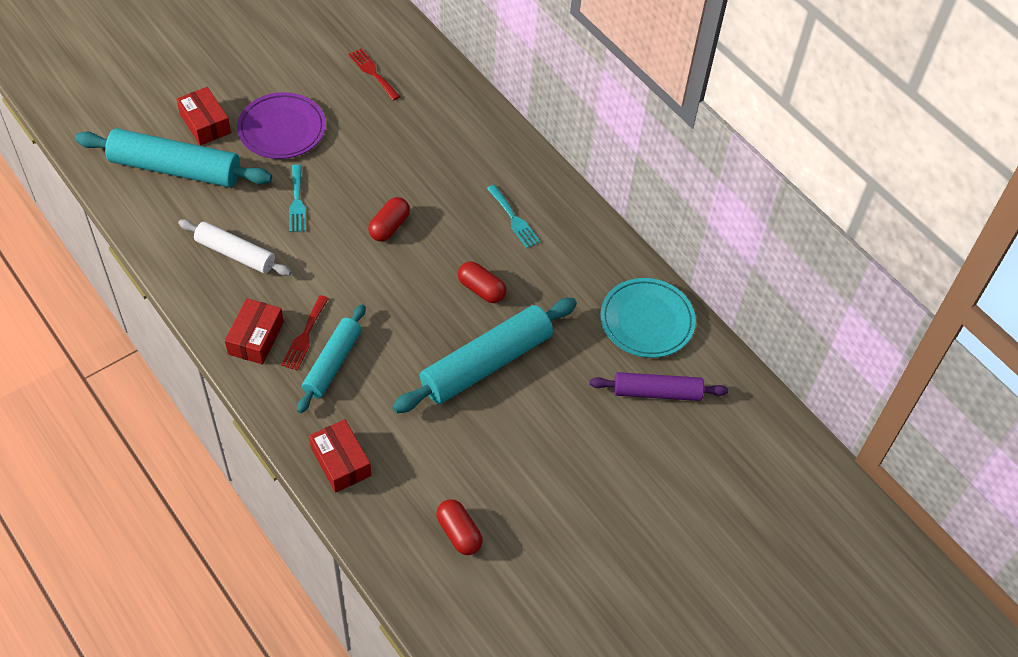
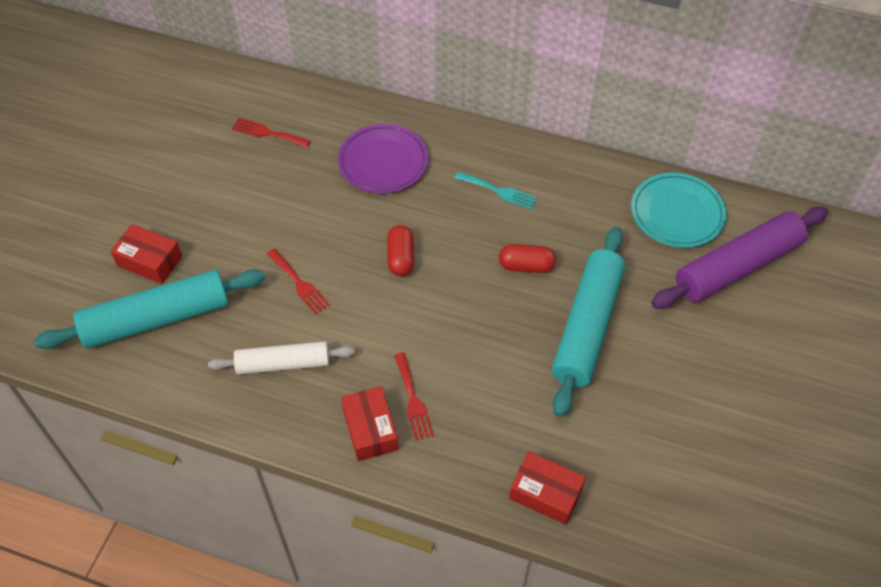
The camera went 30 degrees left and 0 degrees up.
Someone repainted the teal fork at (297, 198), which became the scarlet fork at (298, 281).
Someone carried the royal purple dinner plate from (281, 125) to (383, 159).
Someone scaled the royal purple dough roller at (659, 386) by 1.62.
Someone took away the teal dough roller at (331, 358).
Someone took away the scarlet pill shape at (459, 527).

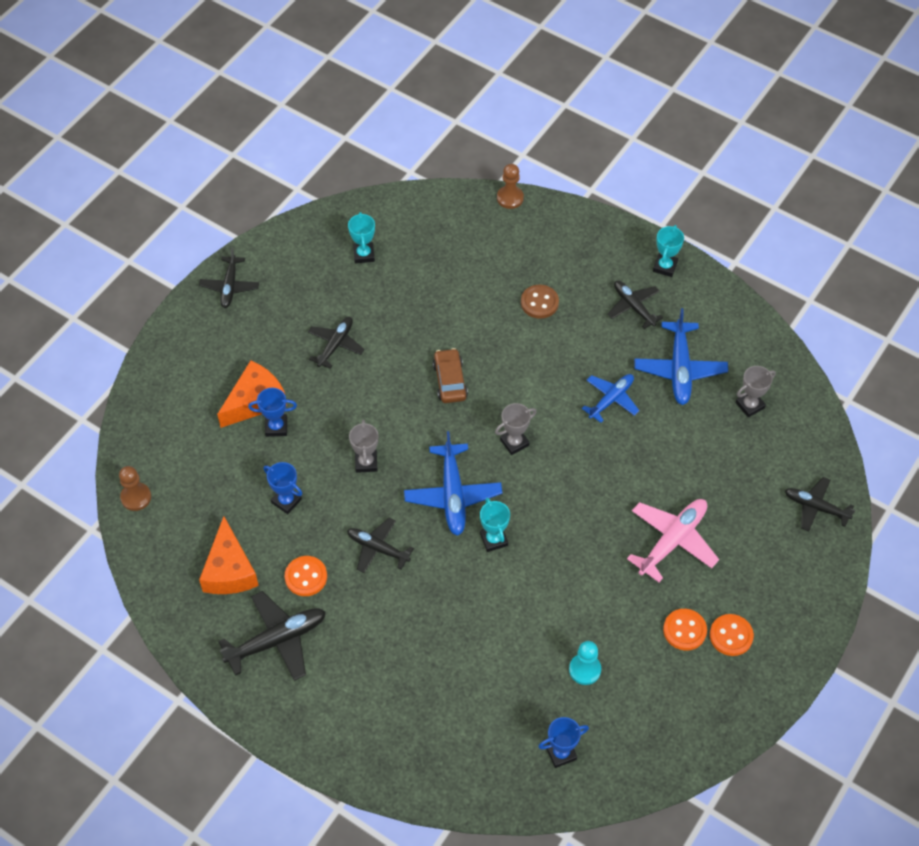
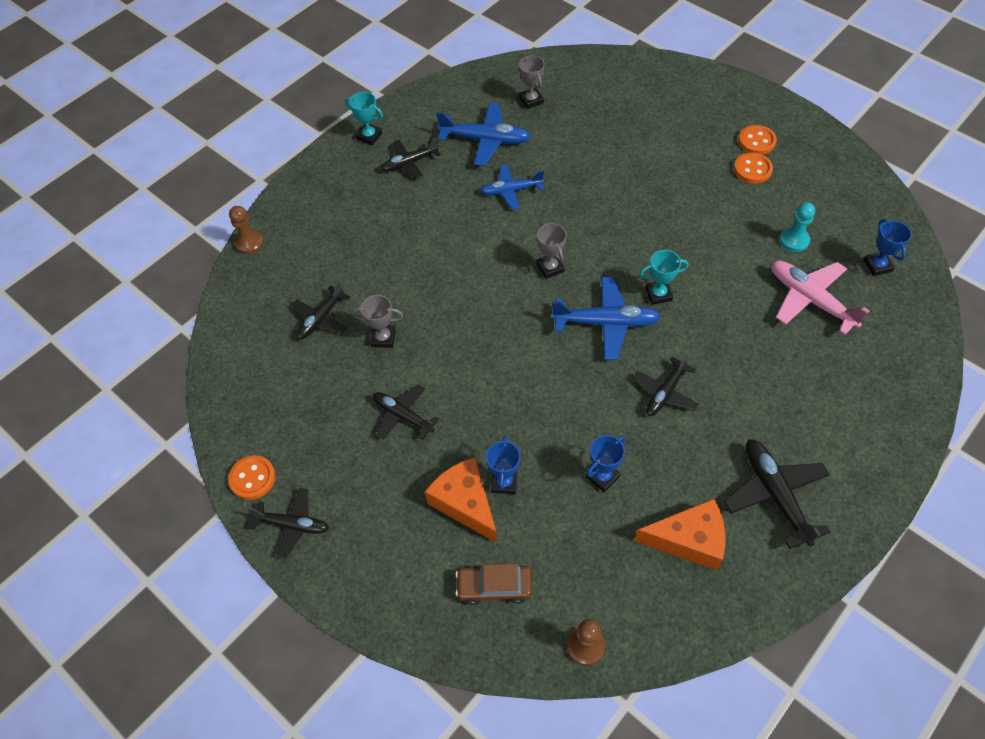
The camera went 80 degrees left and 0 degrees up.
Someone carried the orange button from (306, 576) to (252, 477).
Someone carried the jet-black plane from (820, 504) to (321, 310).
Someone carried the grey trophy from (364, 446) to (377, 321).
Someone carried the dark brown automobile from (450, 375) to (493, 584).
Someone rotated the blue plane at (610, 398) by 60 degrees counterclockwise.
Someone carried the rosy plane from (673, 540) to (820, 298).
Someone took away the teal trophy at (361, 237).
Someone took away the dark brown button at (540, 302).

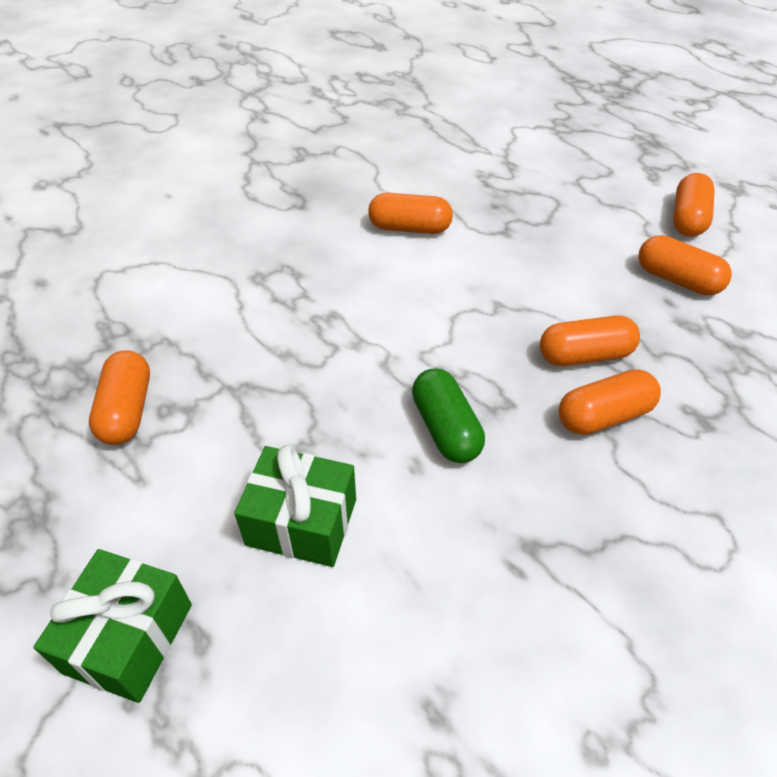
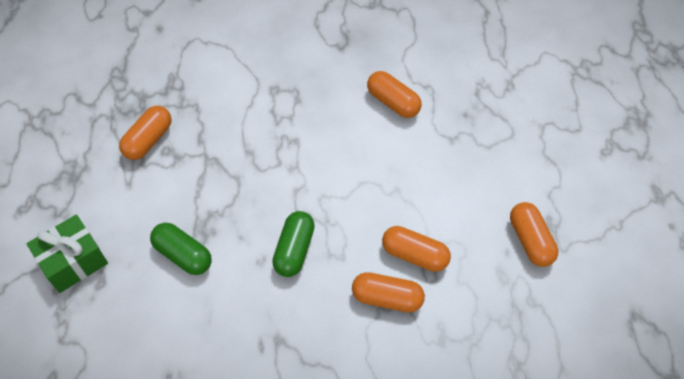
The camera went 35 degrees right and 10 degrees up.
Someone swapped the green wrapped gift at (295, 506) for the green pill shape at (181, 249).
Someone took away the orange pill shape at (694, 205).

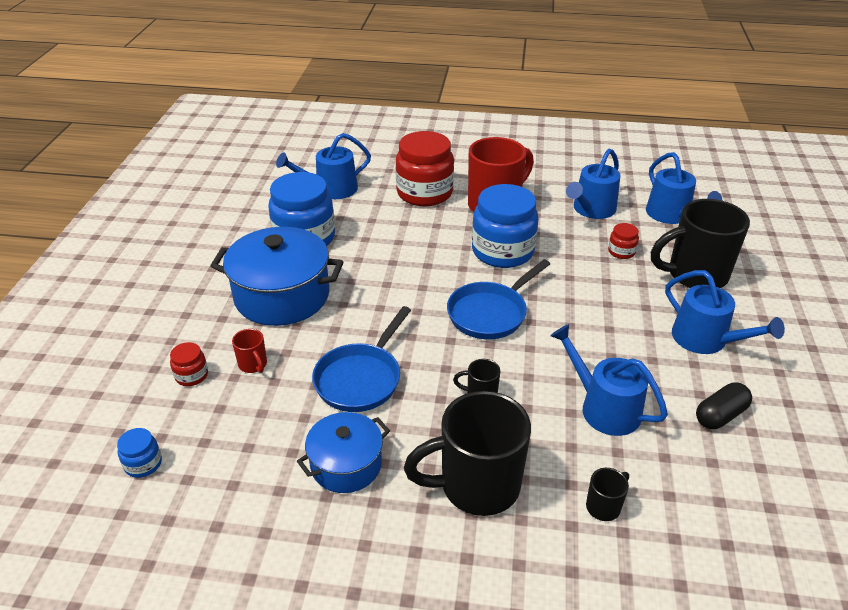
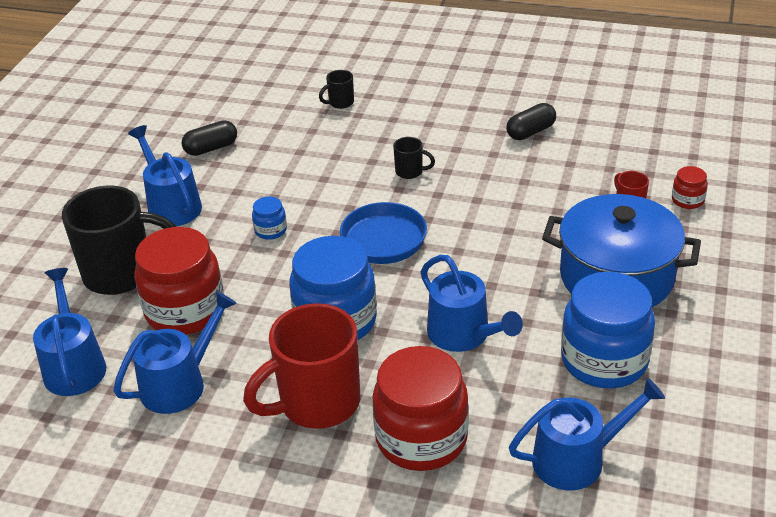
The camera went 170 degrees left and 0 degrees up.
Someone scaled the scarlet preserve jar at (623, 241) by 2.29.
Someone carried the blue preserve jar from (139, 453) to (269, 218).
Someone carried the blue watering pot from (609, 380) to (472, 303).
Someone swapped the blue pot at (343, 452) for the jet-black pill shape at (531, 121).
Someone took away the blue pan at (361, 359).
Someone took away the jet-black tea mug at (467, 453).

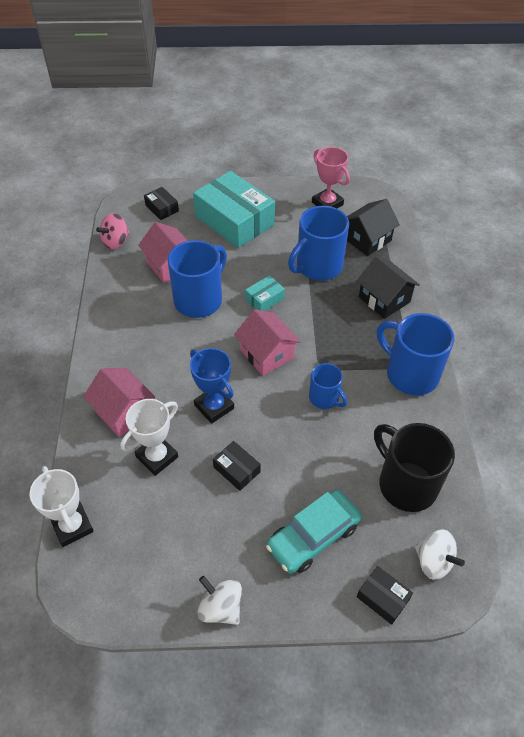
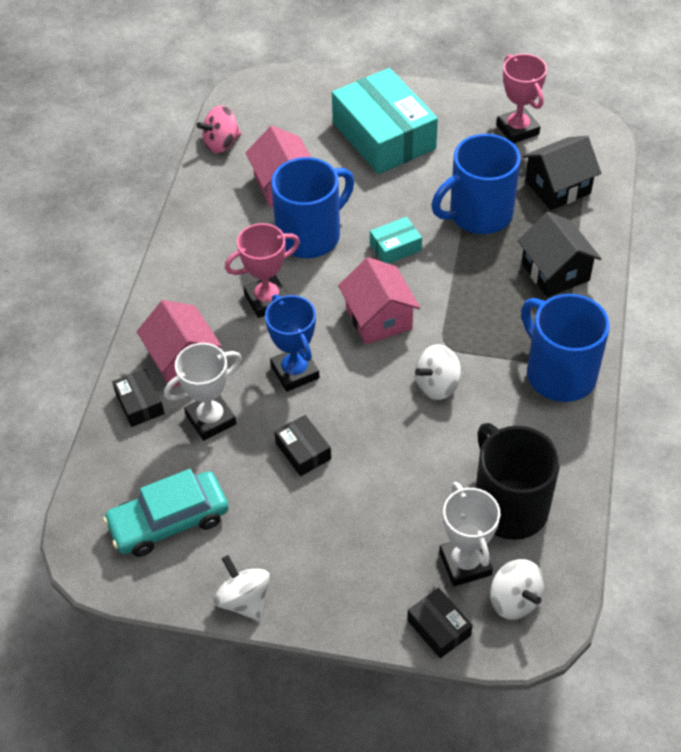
The camera went 15 degrees right and 0 degrees up.
Someone carried the teal automobile from (314, 532) to (165, 513).
Someone carried the jet-black package from (161, 203) to (138, 398).
Someone put down the rosy trophy at (262, 270).
Someone swapped the blue tea mug at (328, 386) for the pure white whirligig at (438, 372).
Someone carried the pure white trophy from (62, 506) to (469, 534).

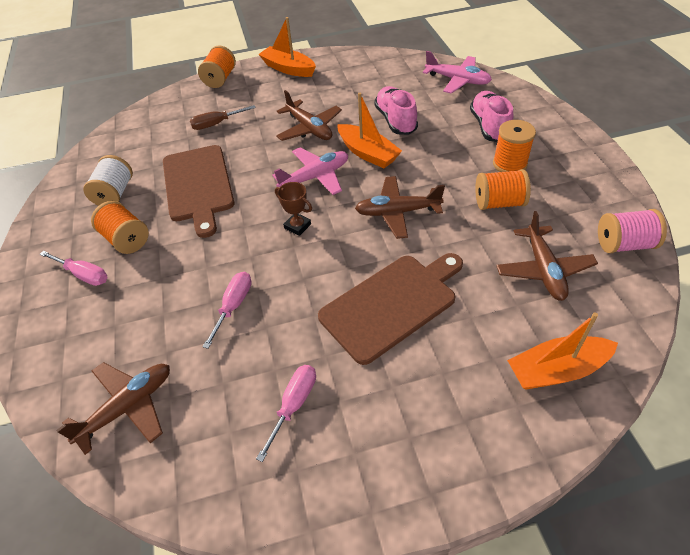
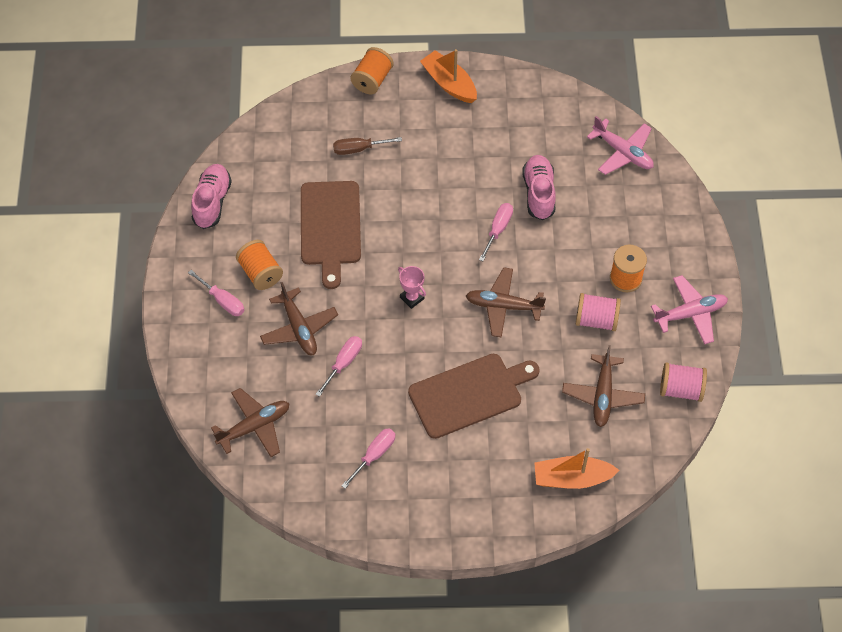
The camera went 10 degrees right and 10 degrees up.
Someone carried the rosy sneaker from (491, 116) to (211, 196).
Someone carried the dark brown plane from (309, 115) to (299, 318).
Someone repainted the dark brown trophy at (293, 209), which became the rosy trophy at (412, 287).
Someone swapped the orange boat at (369, 130) for the rosy hand screwdriver at (496, 232).
Someone repainted the orange spool at (503, 189), which became the rosy spool at (598, 312).
Someone carried the rosy plane from (310, 171) to (689, 309).
Someone took away the pure white spool at (108, 180).

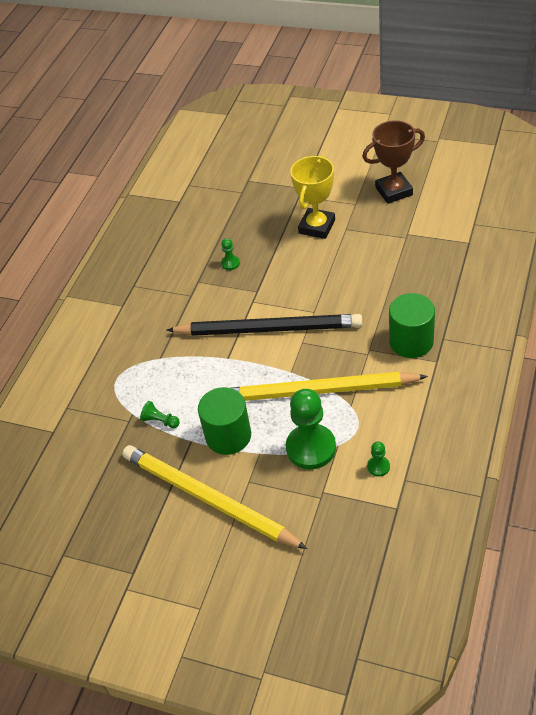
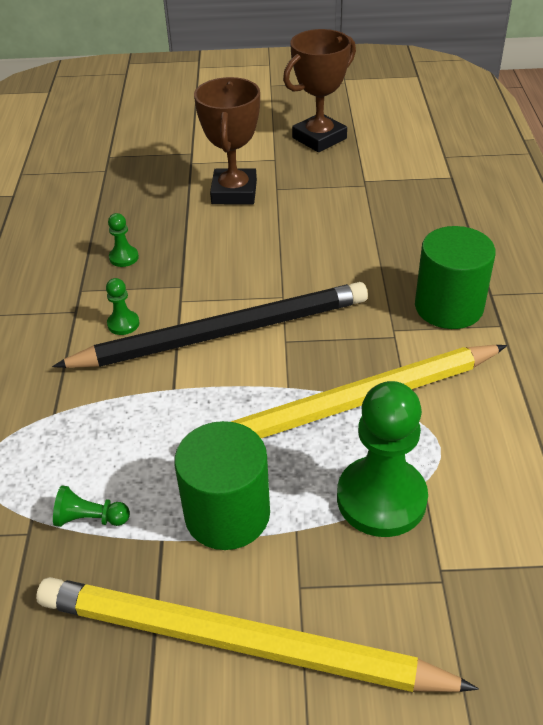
The camera went 25 degrees left and 5 degrees down.
Someone carried the green game pawn from (378, 459) to (123, 306).
Someone repainted the bright yellow trophy at (312, 197), which became the dark brown trophy at (227, 140).

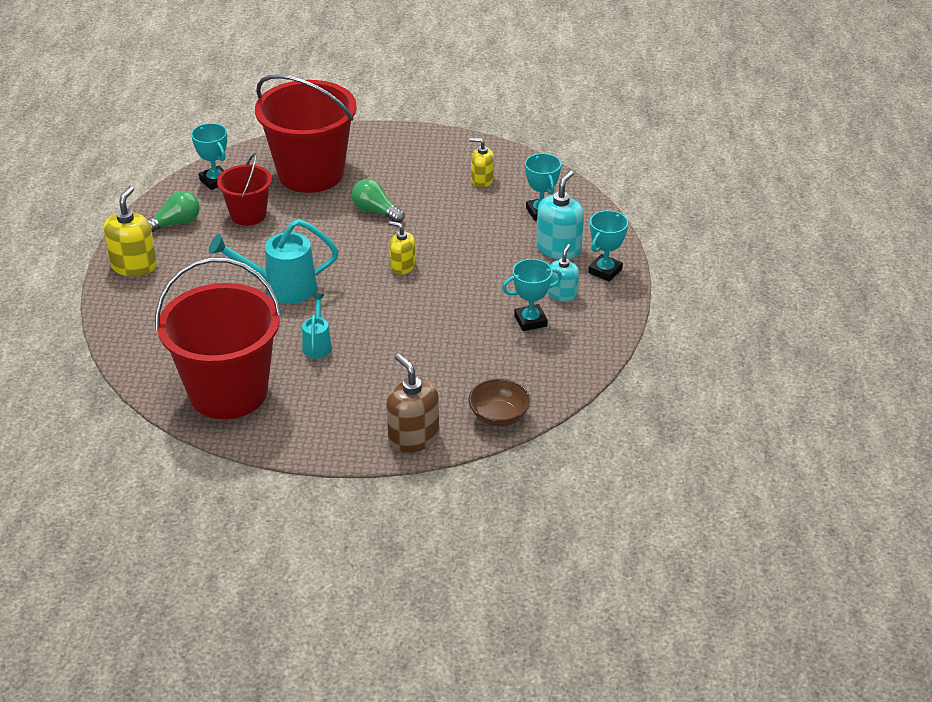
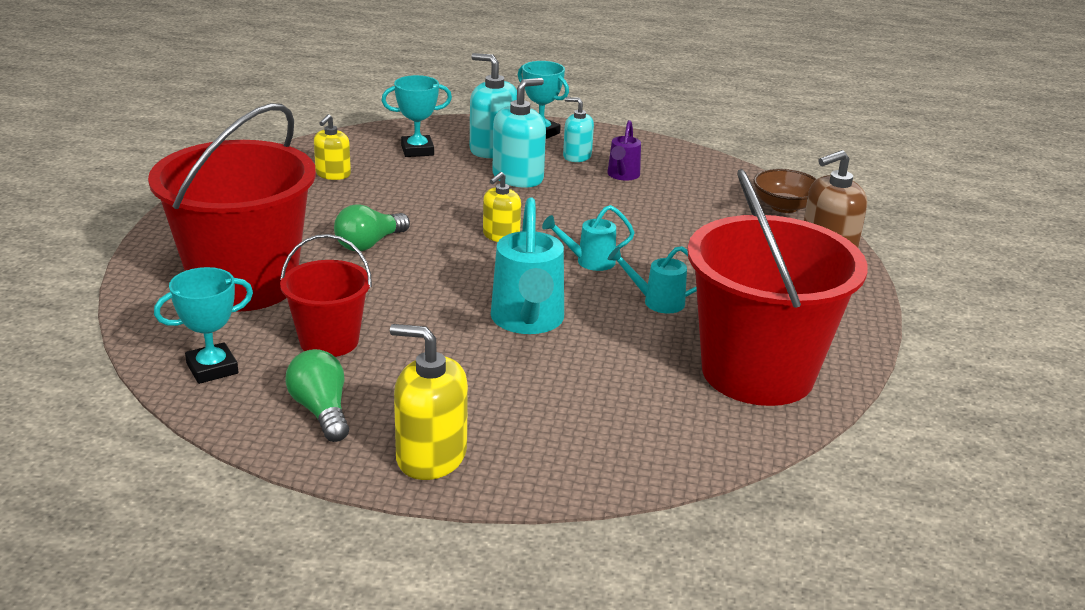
The camera went 85 degrees left and 10 degrees down.
Someone put down the teal soap dispenser at (519, 133).
Someone put down the teal watering pot at (588, 238).
Someone swapped the teal trophy at (532, 295) for the royal purple watering pot at (624, 150).

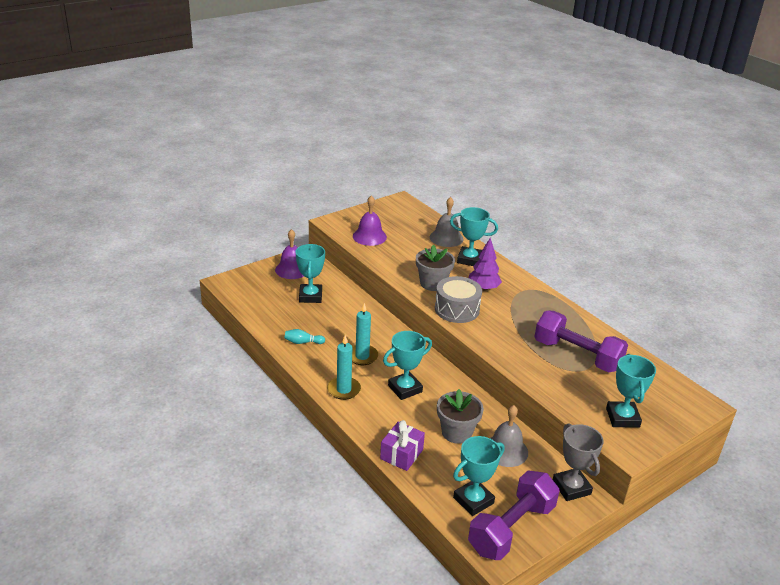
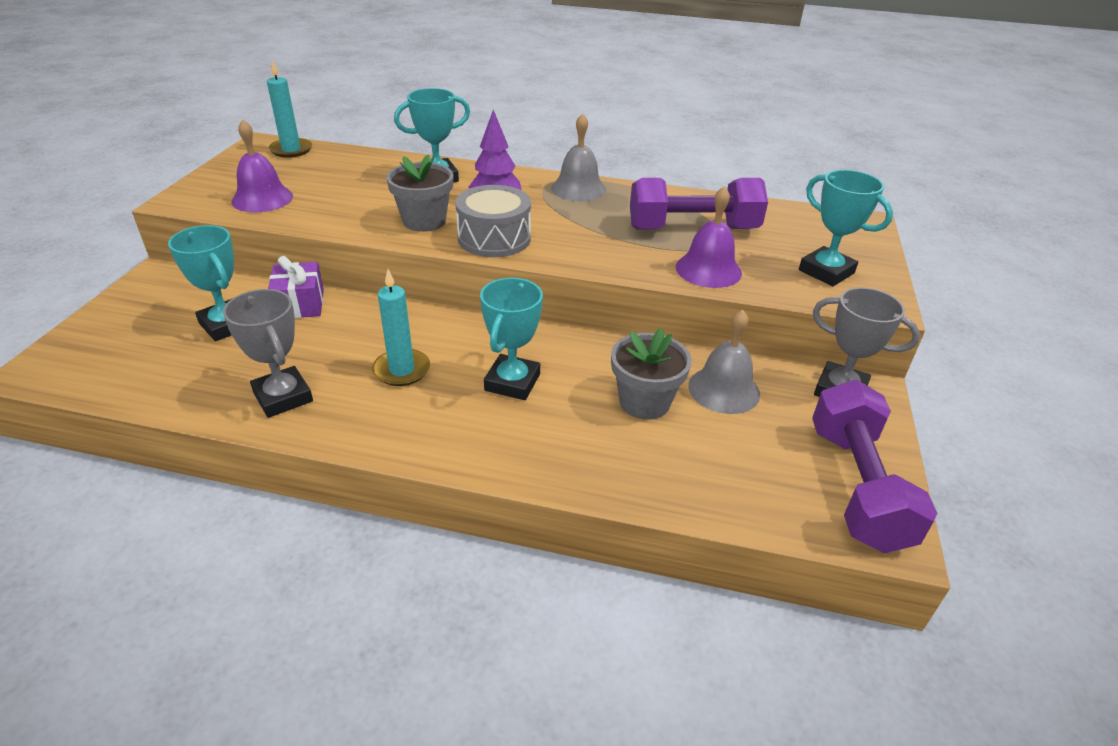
The camera went 40 degrees left and 5 degrees up.
Someone swapped the teal skittle at (304, 336) for the grey trophy at (268, 353).
Someone carried the teal candle from (344, 367) to (289, 109).
Someone carried the royal purple wrapped gift from (402, 445) to (296, 287).
Someone carried the grey bell from (447, 222) to (578, 157).
Someone carried the royal purple bell from (289, 254) to (709, 237).
Someone took away the teal trophy at (479, 476).

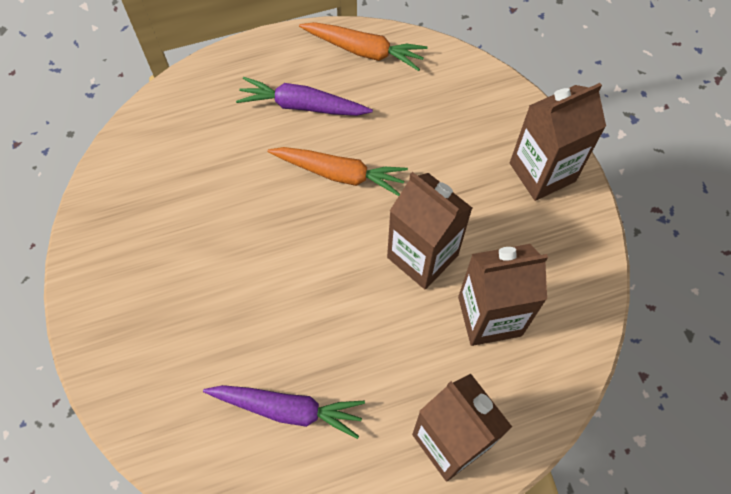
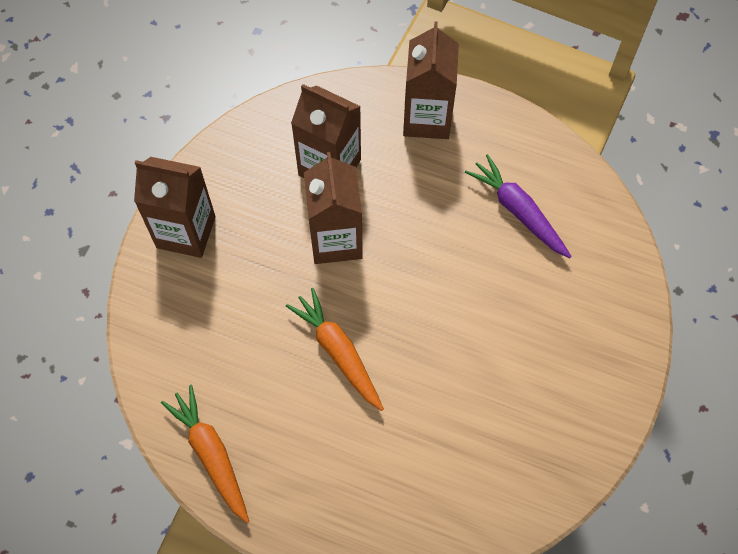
The camera went 140 degrees left and 0 degrees up.
Someone took away the royal purple root vegetable at (304, 96).

